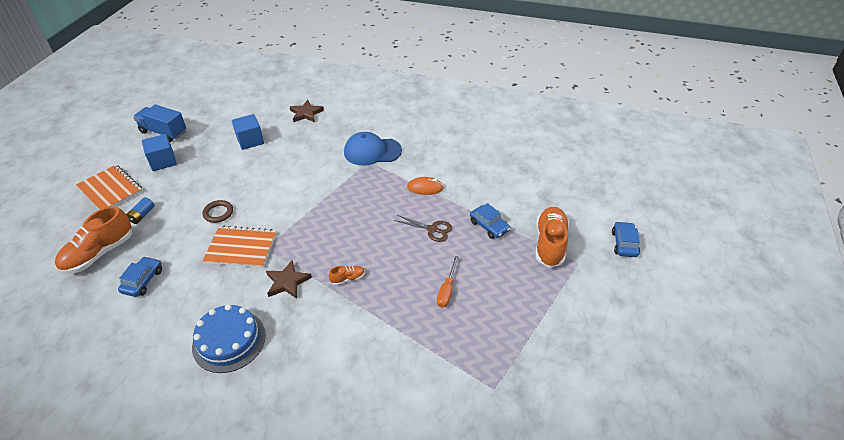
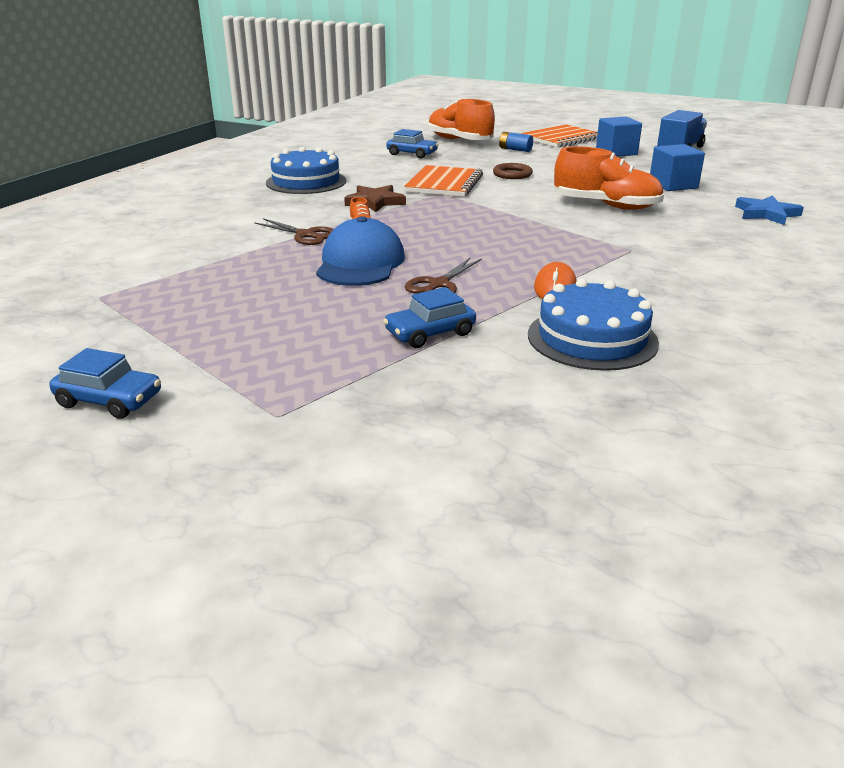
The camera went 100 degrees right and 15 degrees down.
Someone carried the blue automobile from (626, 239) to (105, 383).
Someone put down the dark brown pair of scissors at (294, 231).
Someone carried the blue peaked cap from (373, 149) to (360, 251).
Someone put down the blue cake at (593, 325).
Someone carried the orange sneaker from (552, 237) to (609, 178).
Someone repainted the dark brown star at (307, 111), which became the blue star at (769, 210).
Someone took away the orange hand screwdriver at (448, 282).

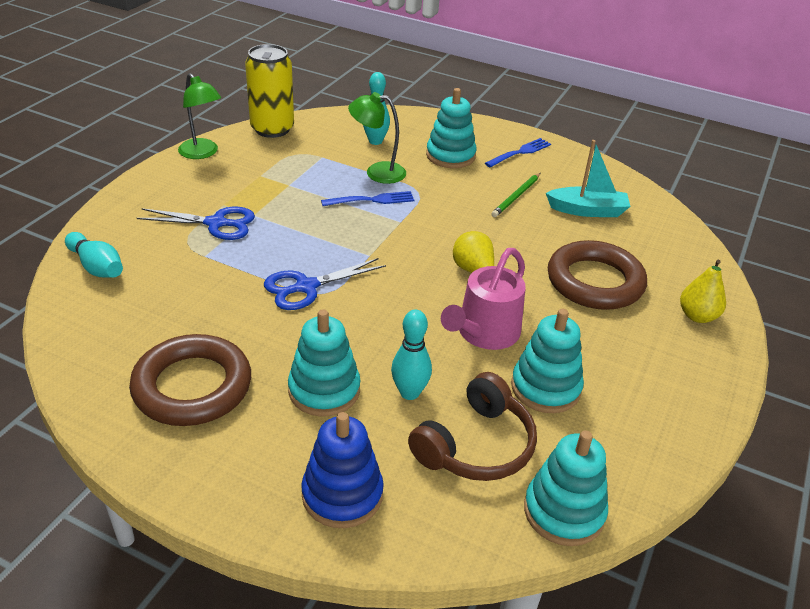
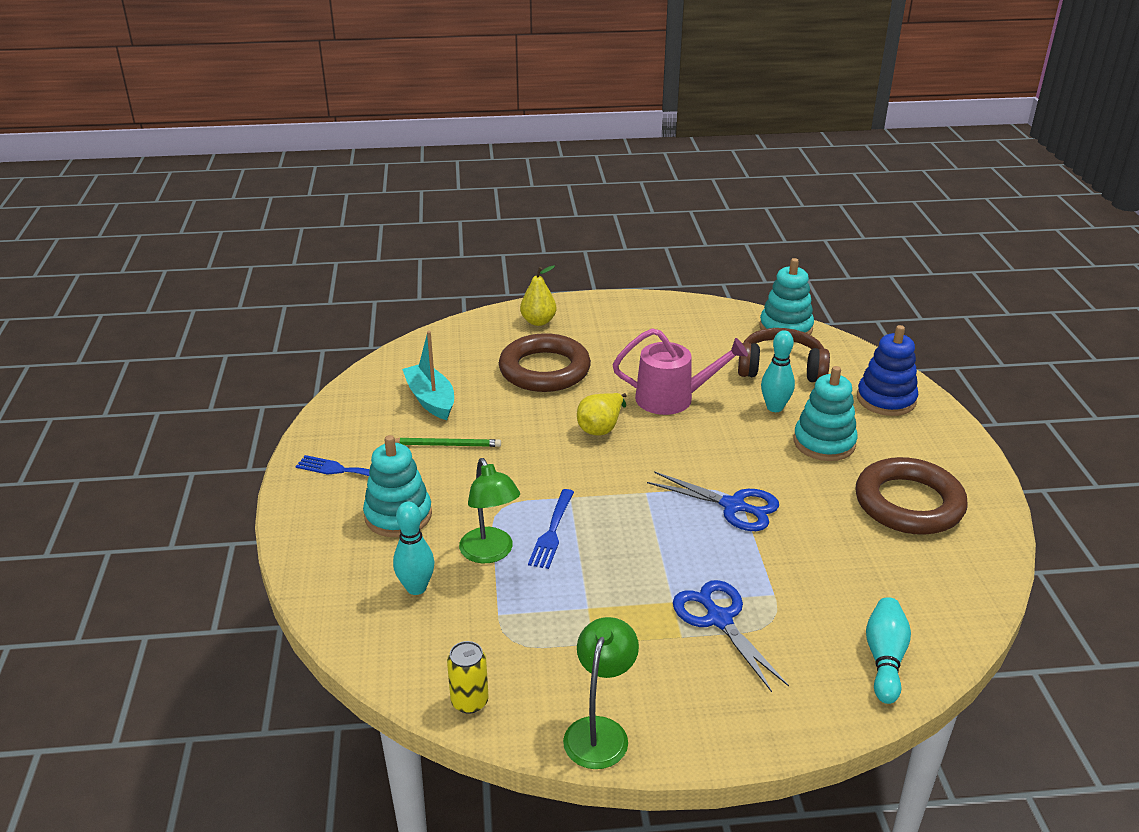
The camera went 120 degrees left and 5 degrees down.
Someone scaled the bright yellow can at (269, 91) by 0.52.
Someone rotated the blue fork at (367, 198) by 120 degrees counterclockwise.
Someone took away the teal ring stacker at (547, 361).

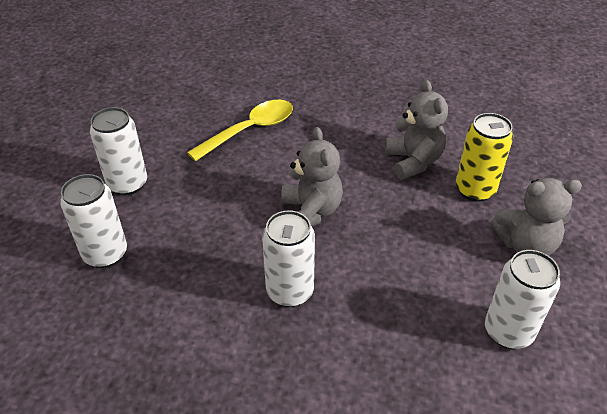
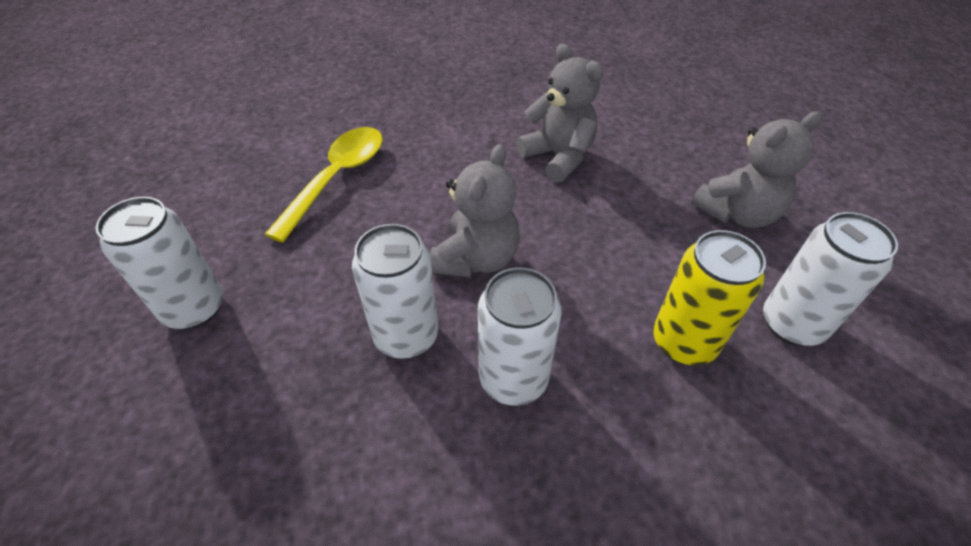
The camera went 25 degrees left and 5 degrees up.
Someone carried the pure white can from (93, 221) to (395, 291).
Someone rotated the grey teddy bear at (312, 176) by 60 degrees clockwise.
Someone carried the bright yellow can from (484, 157) to (709, 297).

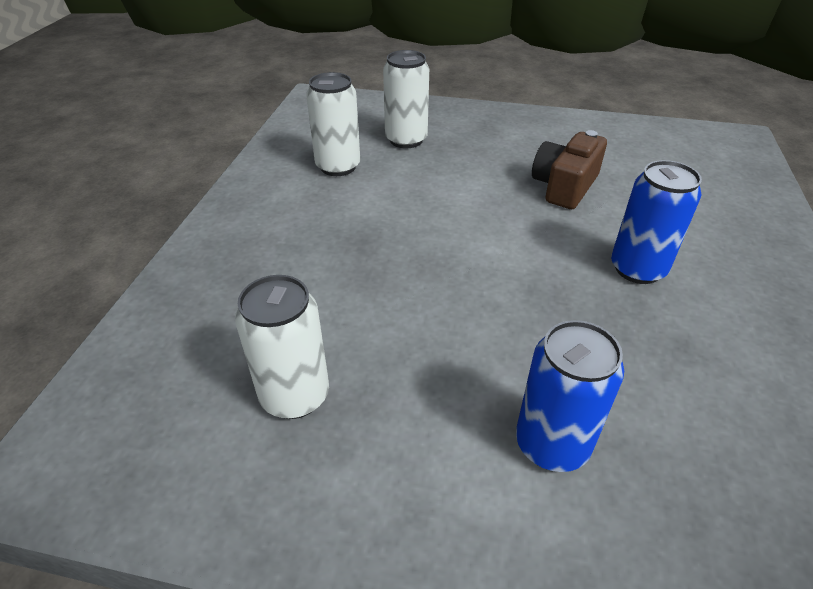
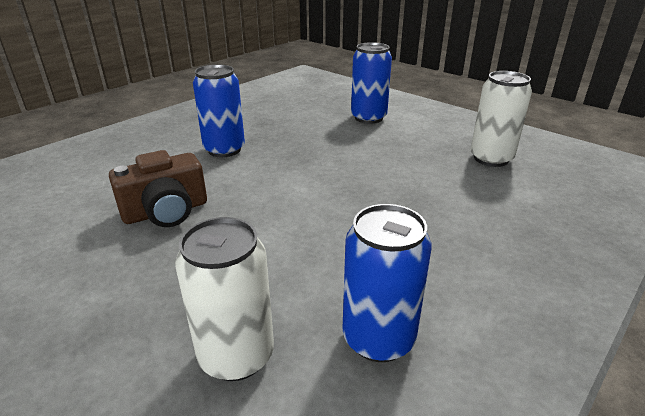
The camera went 150 degrees left and 10 degrees down.
Someone repainted the pure white can at (333, 124), which became the blue can at (387, 283).

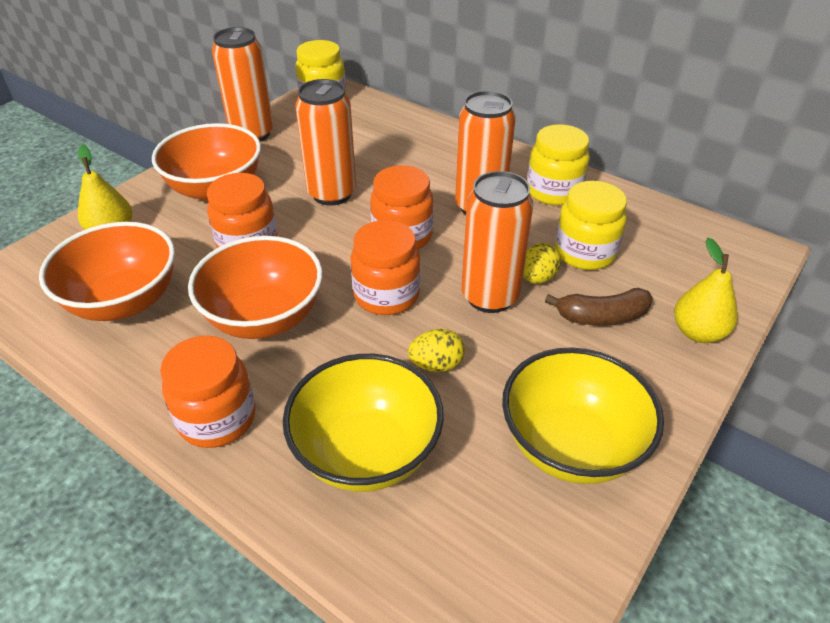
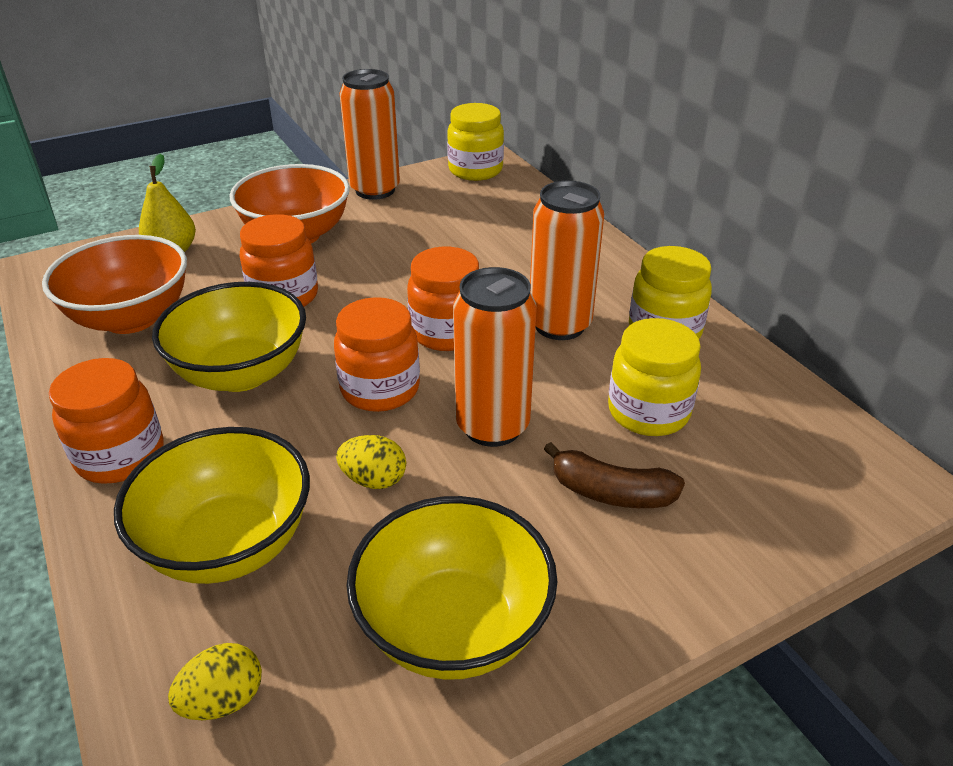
The camera went 25 degrees right and 5 degrees down.
Someone repainted the orange serving bowl at (255, 287), which became the bright yellow serving bowl at (229, 337).
Someone carried the bright yellow toy egg from (542, 263) to (215, 681).
Someone took away the orange can at (325, 142).
Someone took away the bright yellow pear at (706, 290).

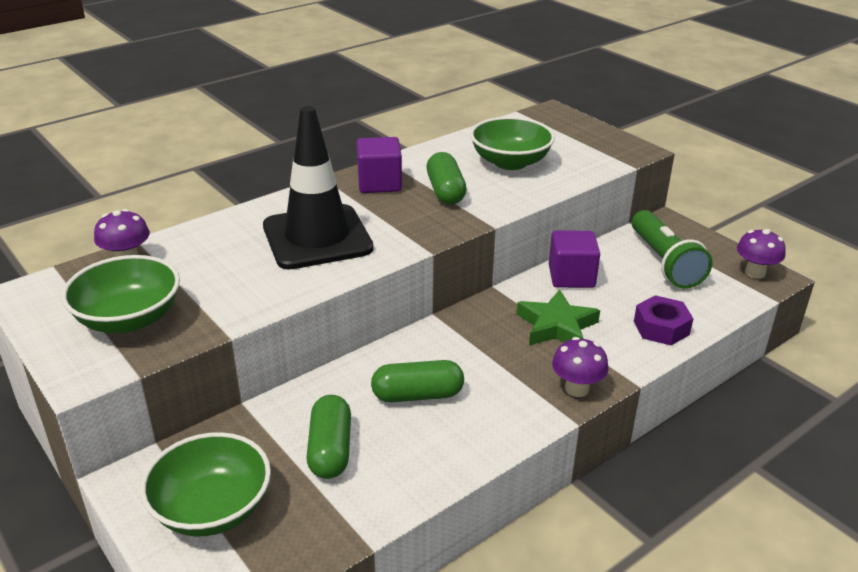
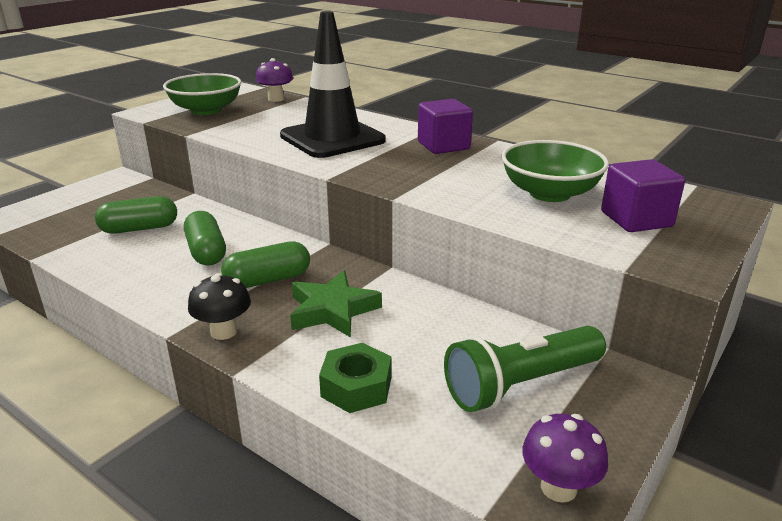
The camera went 75 degrees right and 5 degrees down.
Someone repainted the royal purple mushroom at (580, 367), which became the jet-black mushroom at (219, 306).
Someone carried the green pill shape from (447, 178) to (265, 264).
Someone repainted the royal purple hex nut at (664, 320), which became the green hex nut at (355, 378).
Someone carried the royal purple cube from (574, 259) to (643, 195).
Someone took away the green serving bowl at (205, 484).

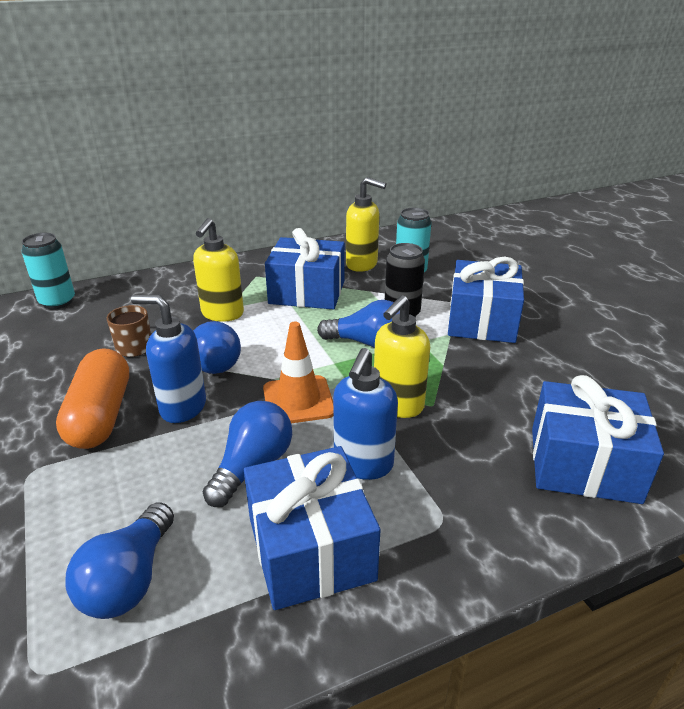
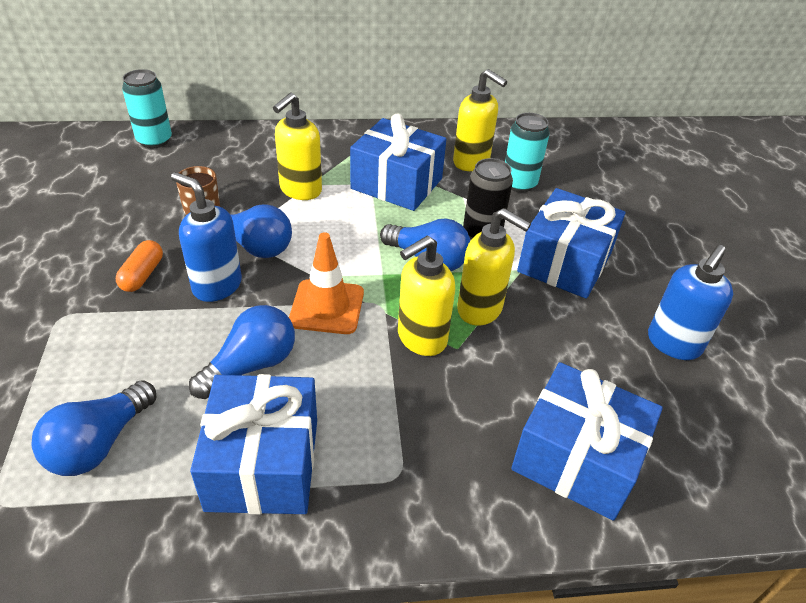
The camera went 15 degrees right and 10 degrees up.
Someone scaled the orange pill shape at (92, 398) by 0.53.
Someone put down the bright yellow soap dispenser at (494, 267).
Someone carried the blue soap dispenser from (365, 414) to (690, 302).

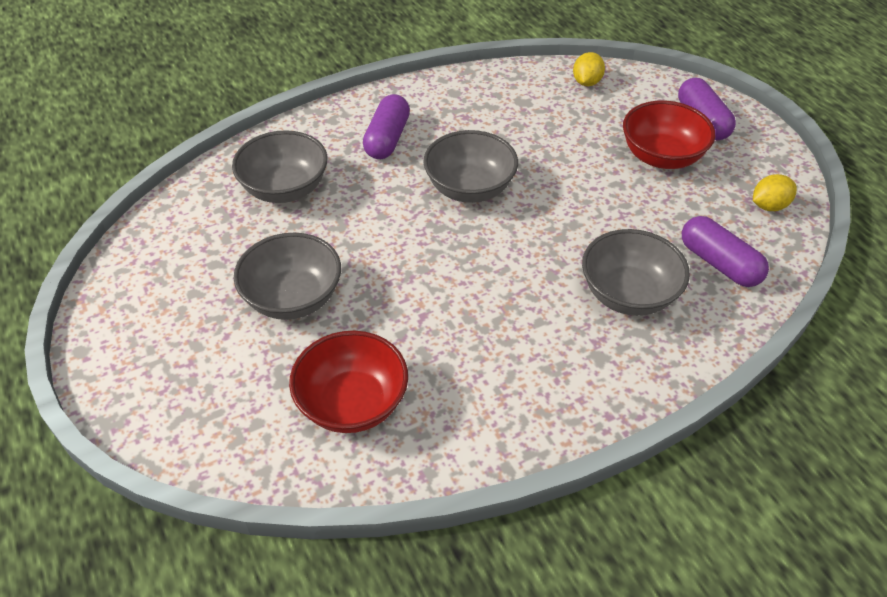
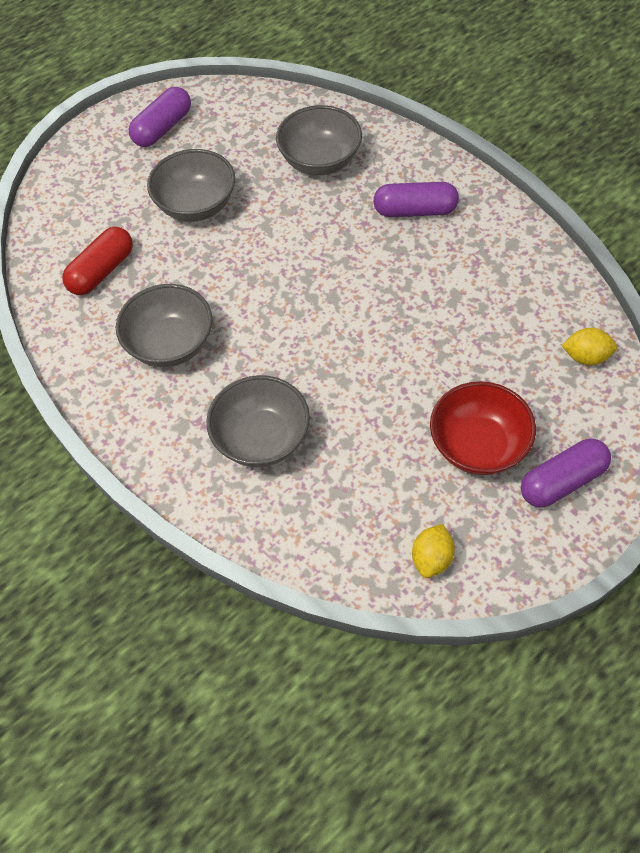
The camera went 80 degrees right and 10 degrees up.
Someone swapped the scarlet serving bowl at (348, 382) for the scarlet pill shape at (97, 261).
Someone carried the grey serving bowl from (471, 166) to (164, 325).
Someone carried the royal purple pill shape from (725, 251) to (160, 117).
Someone rotated the bright yellow toy lemon at (775, 192) by 60 degrees clockwise.

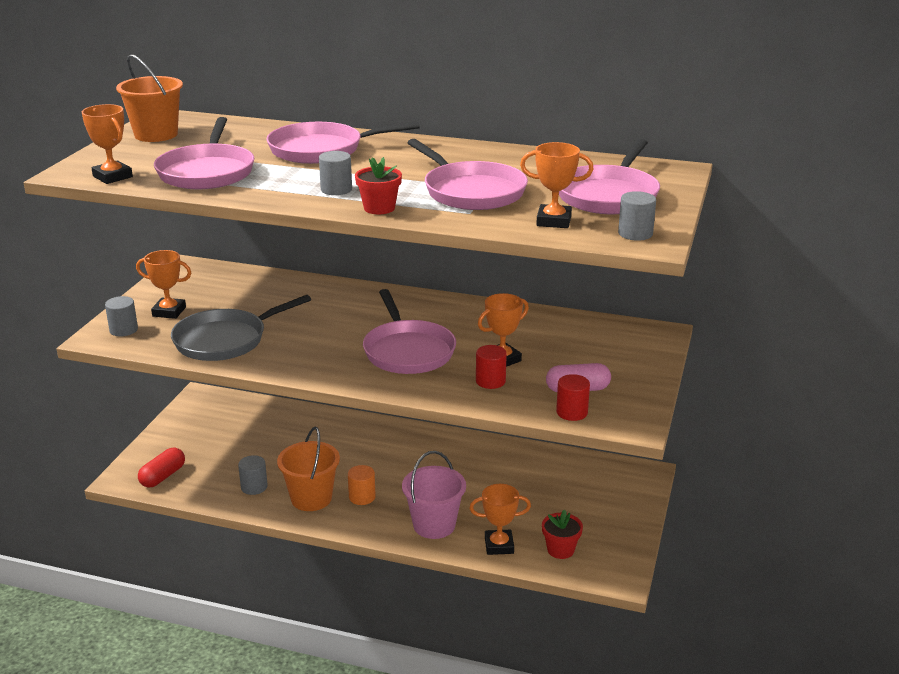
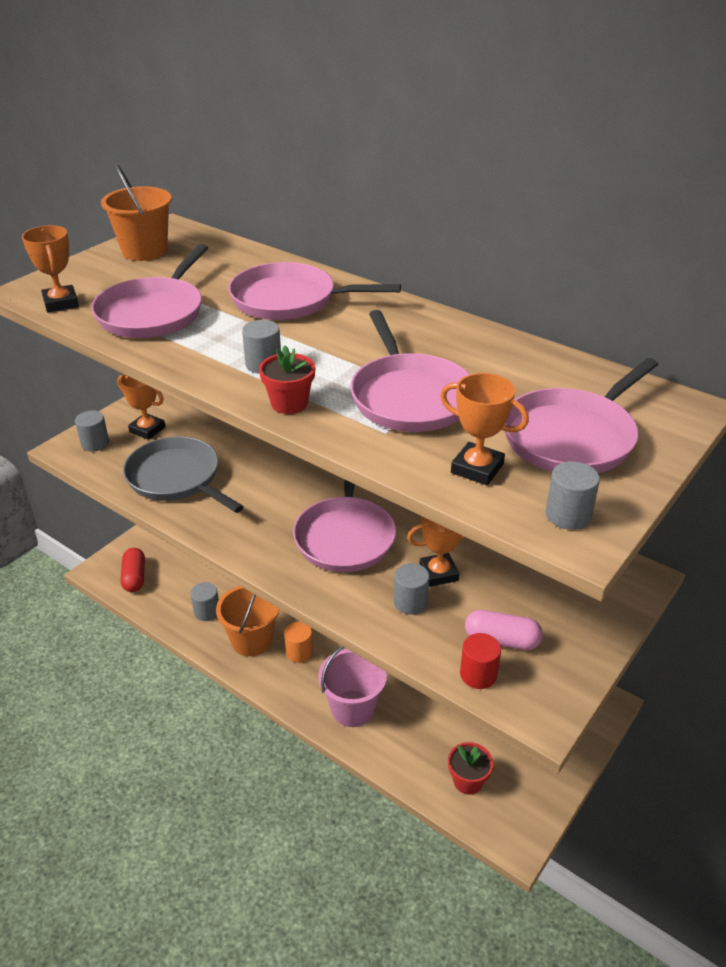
The camera went 20 degrees right and 10 degrees up.
Someone rotated the scarlet pill shape at (161, 468) by 60 degrees counterclockwise.
Someone rotated the grey pan at (241, 328) by 60 degrees clockwise.
Someone repainted the scarlet cylinder shape at (491, 367), which became the grey cylinder shape at (411, 589).
Someone took away the orange trophy at (500, 519).

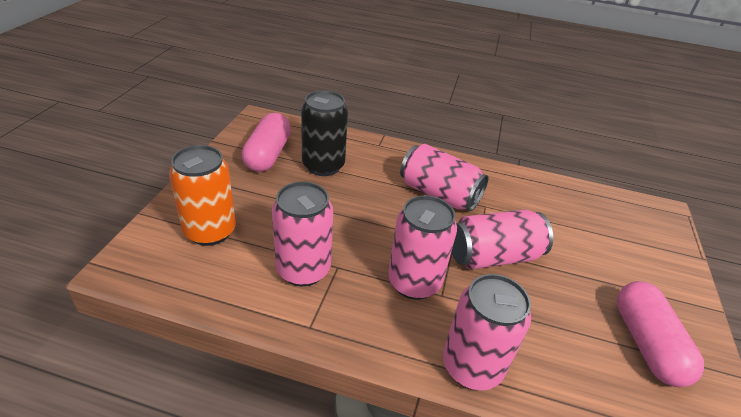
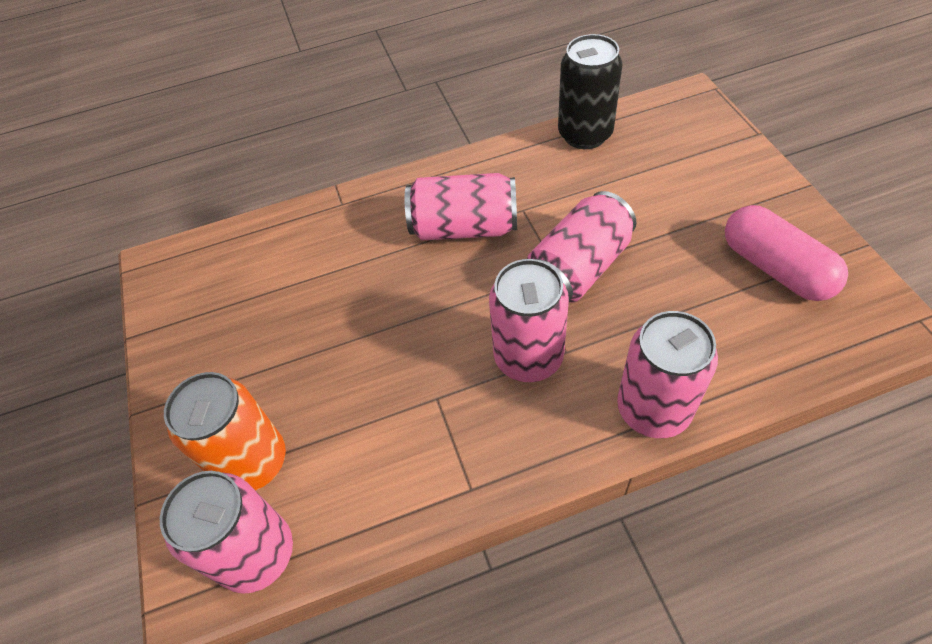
The camera went 25 degrees left and 15 degrees up.
Someone carried the rosy can from (302, 233) to (226, 532).
Someone carried the jet-black can from (324, 133) to (590, 91).
Someone took away the rosy pill shape at (266, 142).

